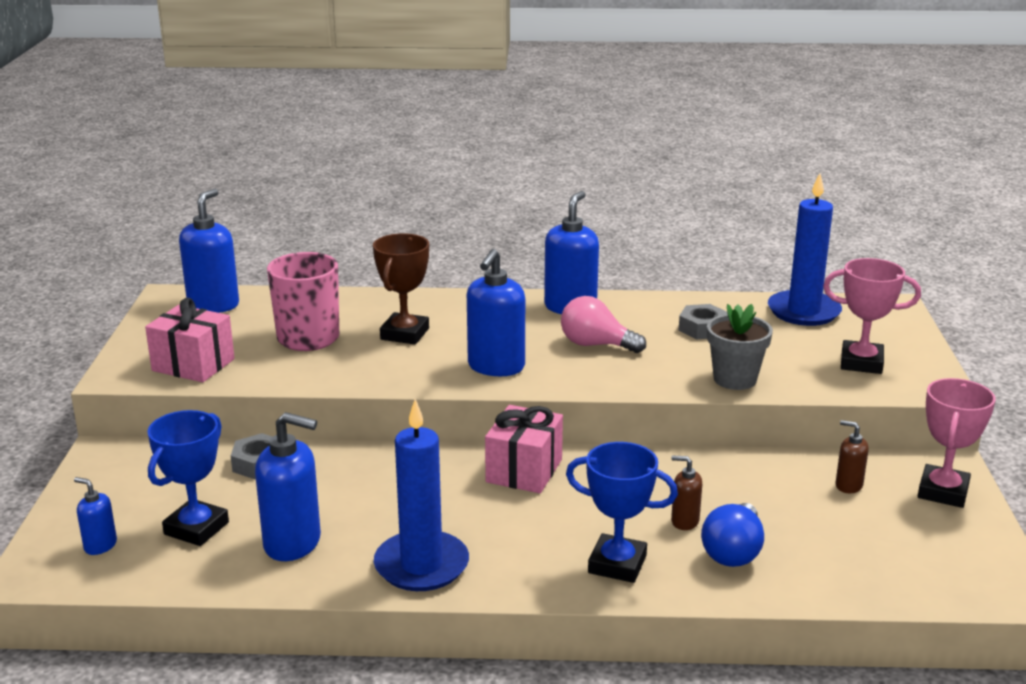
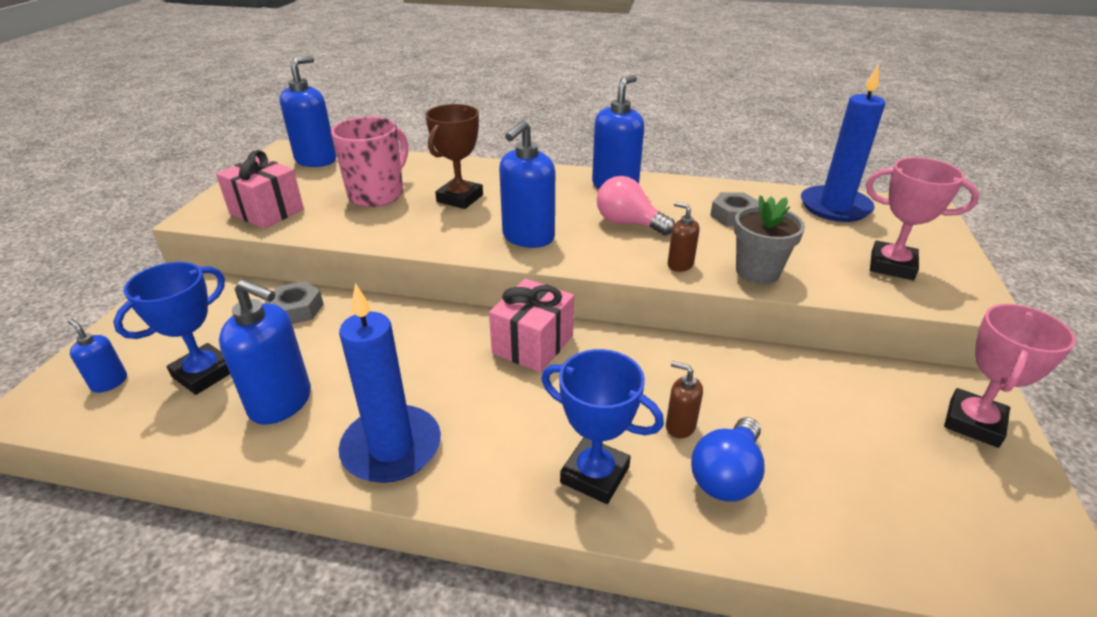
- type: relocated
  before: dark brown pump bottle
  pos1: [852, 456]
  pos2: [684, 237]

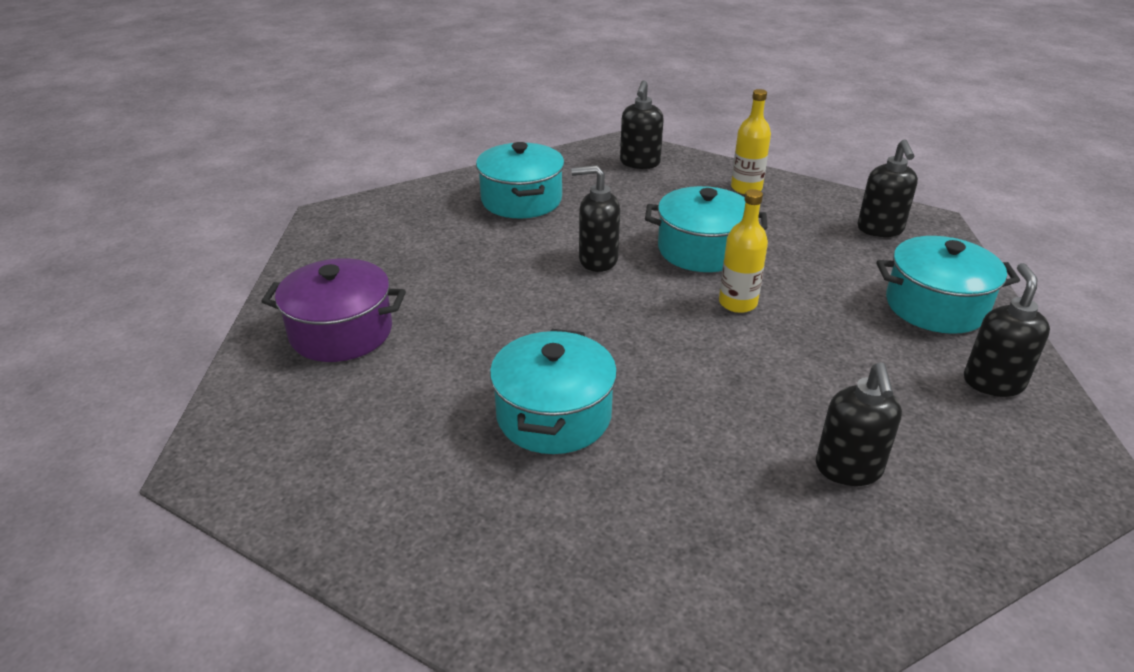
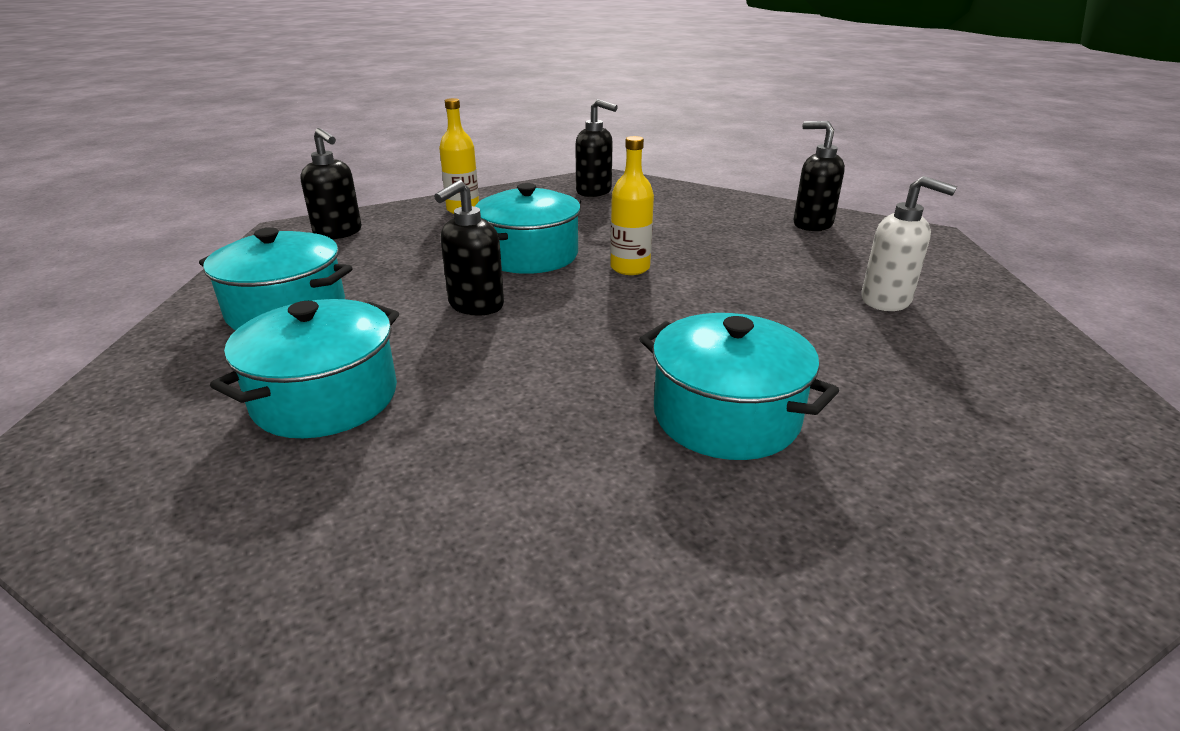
- type: relocated
  before: turquoise pot
  pos1: [948, 285]
  pos2: [304, 368]
- type: missing
  before: royal purple pot
  pos1: [333, 310]
- type: colour
  before: ebony pump bottle
  after: snow-white pump bottle
  pos1: [859, 424]
  pos2: [909, 243]

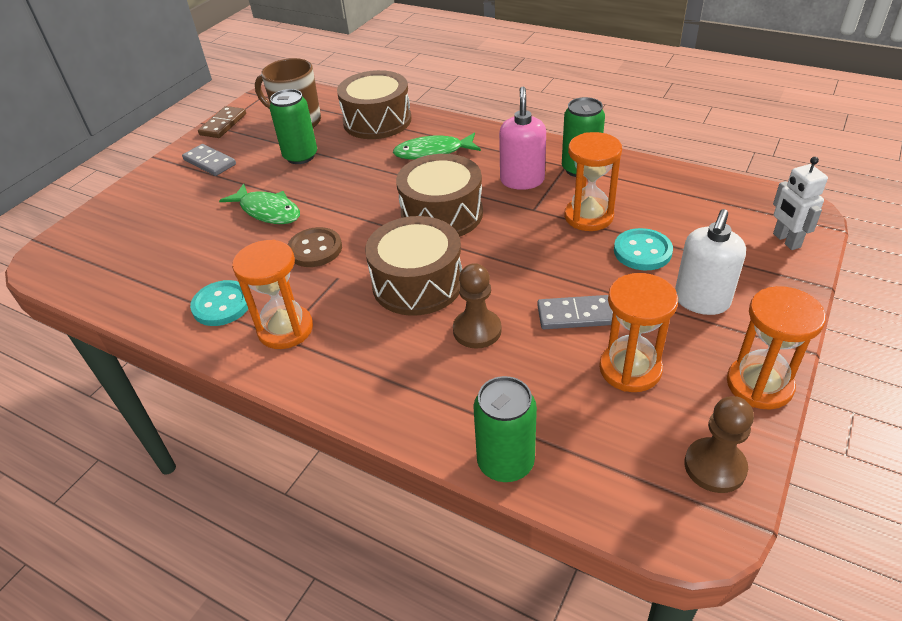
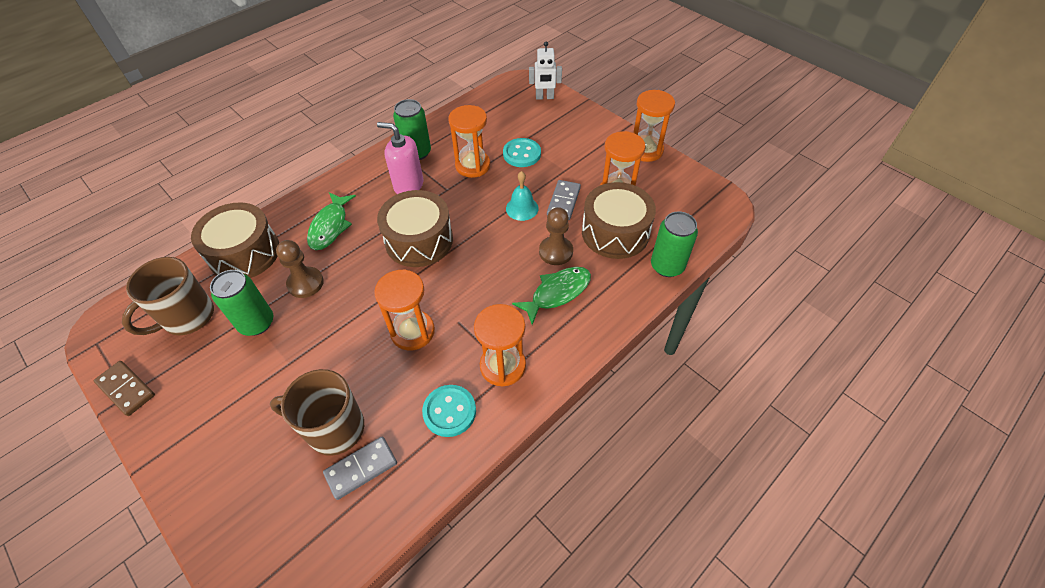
- type: relocated
  before: grey domino
  pos1: [209, 160]
  pos2: [360, 468]
- type: relocated
  before: emerald fish figure
  pos1: [259, 204]
  pos2: [551, 296]
- type: missing
  before: snow-white pump bottle
  pos1: [710, 262]
- type: relocated
  before: dark brown snare drum
  pos1: [413, 266]
  pos2: [619, 220]
- type: exchanged
  before: dark brown sewing button
  after: orange sandglass
  pos1: [314, 247]
  pos2: [404, 309]
- type: relocated
  before: dark brown chess pawn
  pos1: [719, 444]
  pos2: [300, 269]
- type: appeared
  after: turquoise school bell
  pos2: [522, 196]
- type: appeared
  after: dark brown mug
  pos2: [317, 412]

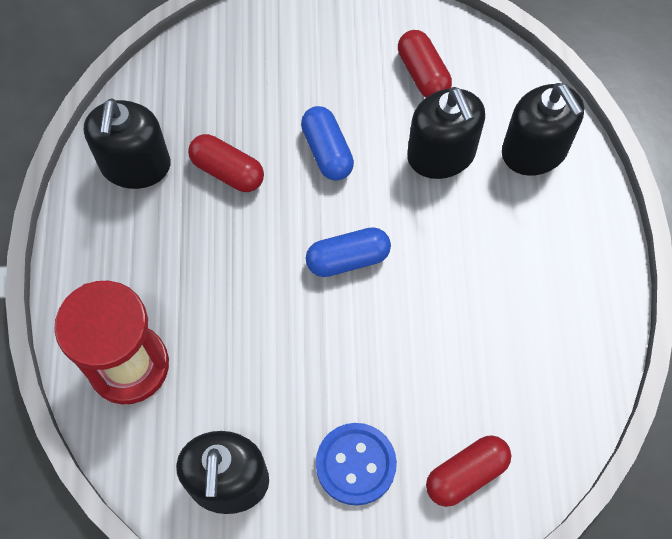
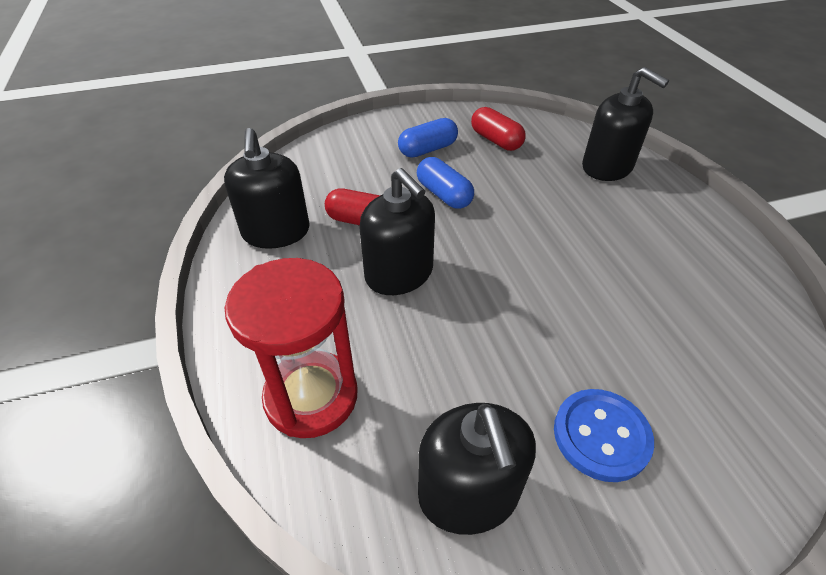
- type: relocated
  before: ebony pump bottle
  pos1: [446, 133]
  pos2: [397, 231]
- type: relocated
  before: cobalt pill shape
  pos1: [348, 252]
  pos2: [428, 138]
- type: missing
  before: crimson pill shape
  pos1: [468, 471]

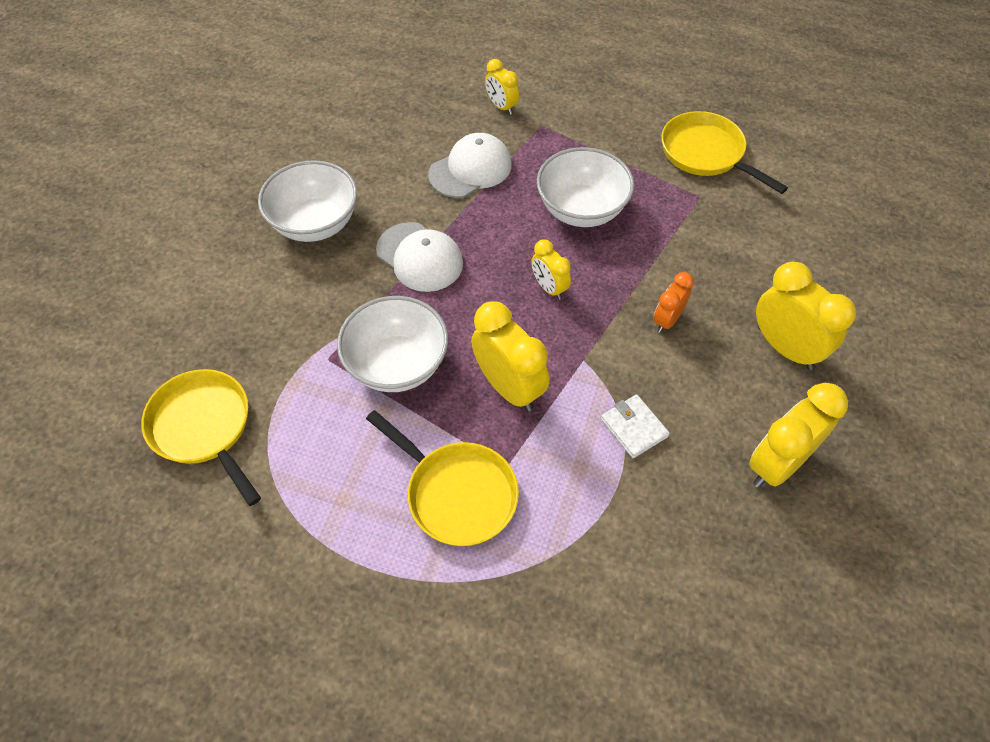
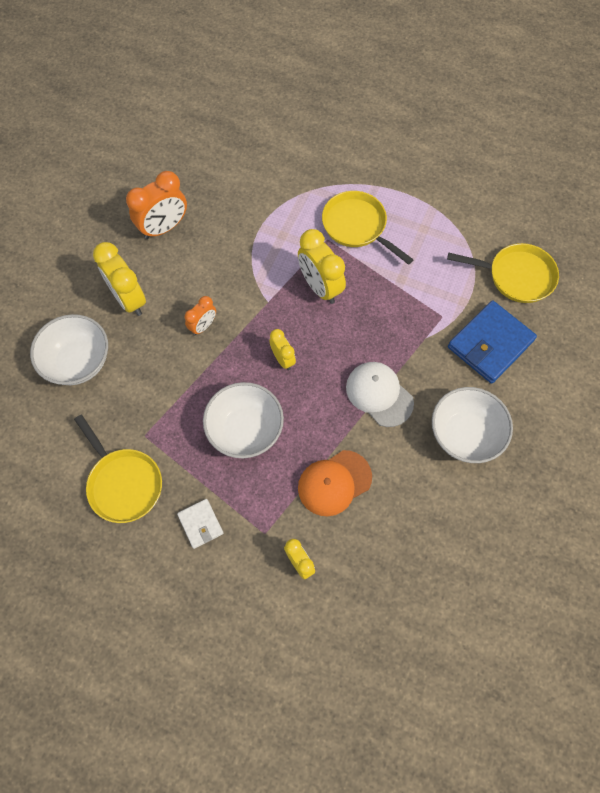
- type: colour
  before: snow-white peaked cap
  after: orange peaked cap
  pos1: [470, 165]
  pos2: [335, 483]
- type: relocated
  before: snow-white serving bowl
  pos1: [392, 344]
  pos2: [69, 349]
- type: spun
  before: golden pan
  pos1: [201, 437]
  pos2: [503, 273]
  turn: -45
- type: colour
  before: golden clock
  after: orange clock
  pos1: [798, 435]
  pos2: [156, 205]
- type: relocated
  before: snow-white card wallet
  pos1: [635, 426]
  pos2: [200, 524]
- type: appeared
  after: cobalt card wallet
  pos2: [492, 342]

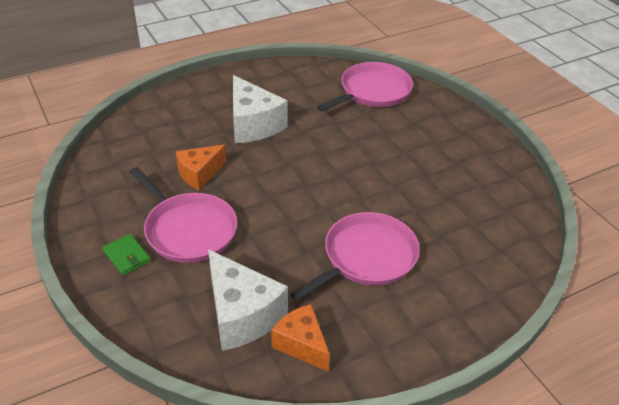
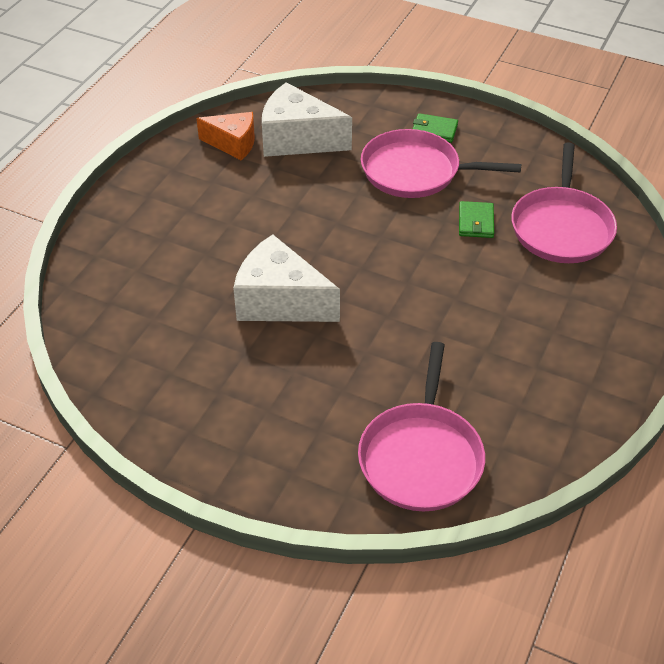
- type: relocated
  before: snow-white piece of cheese
  pos1: [260, 109]
  pos2: [286, 278]
- type: exchanged
  before: orange piece of cheese
  after: emerald card wallet
  pos1: [201, 167]
  pos2: [476, 219]
- type: relocated
  before: rosy pan
  pos1: [355, 256]
  pos2: [564, 203]

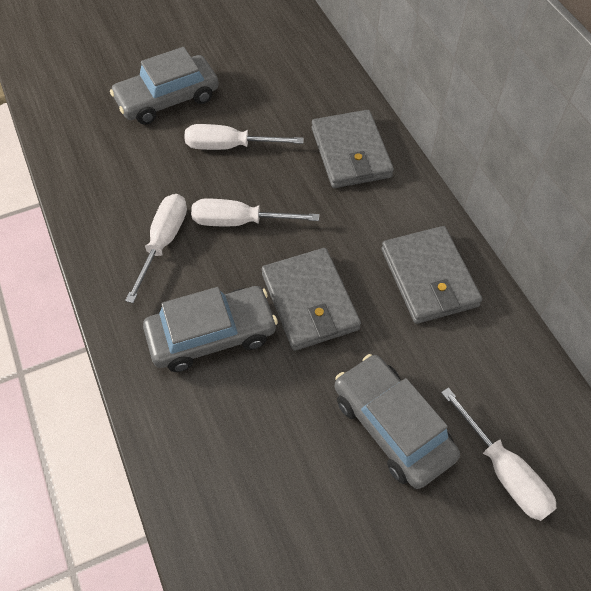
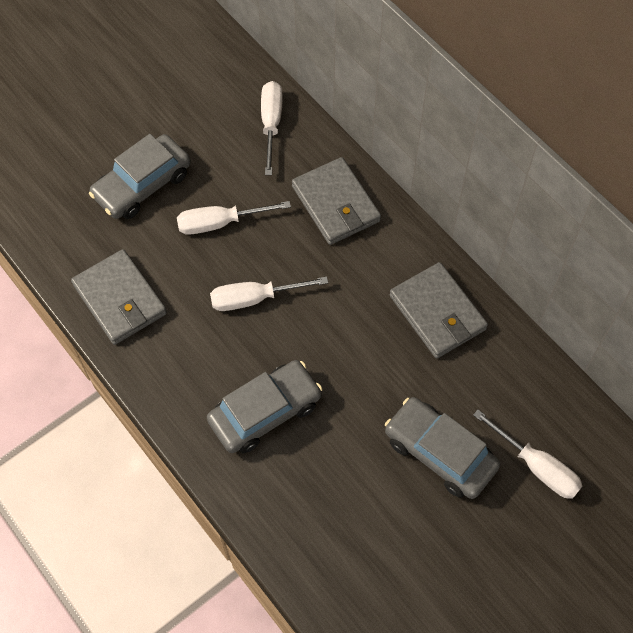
- type: relocated
  before: snow-white screwdriver
  pos1: [156, 248]
  pos2: [272, 128]
- type: relocated
  before: grey card wallet
  pos1: [311, 299]
  pos2: [119, 297]

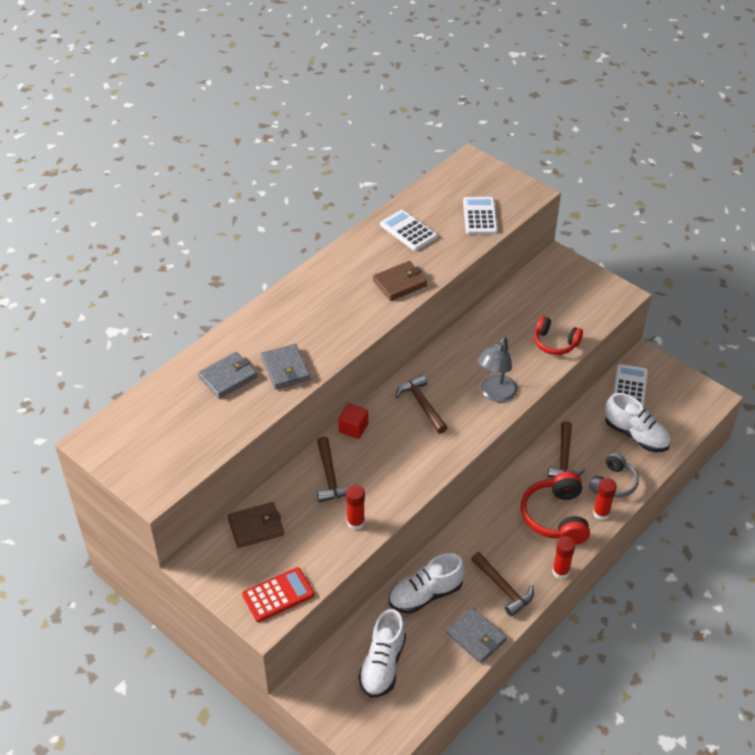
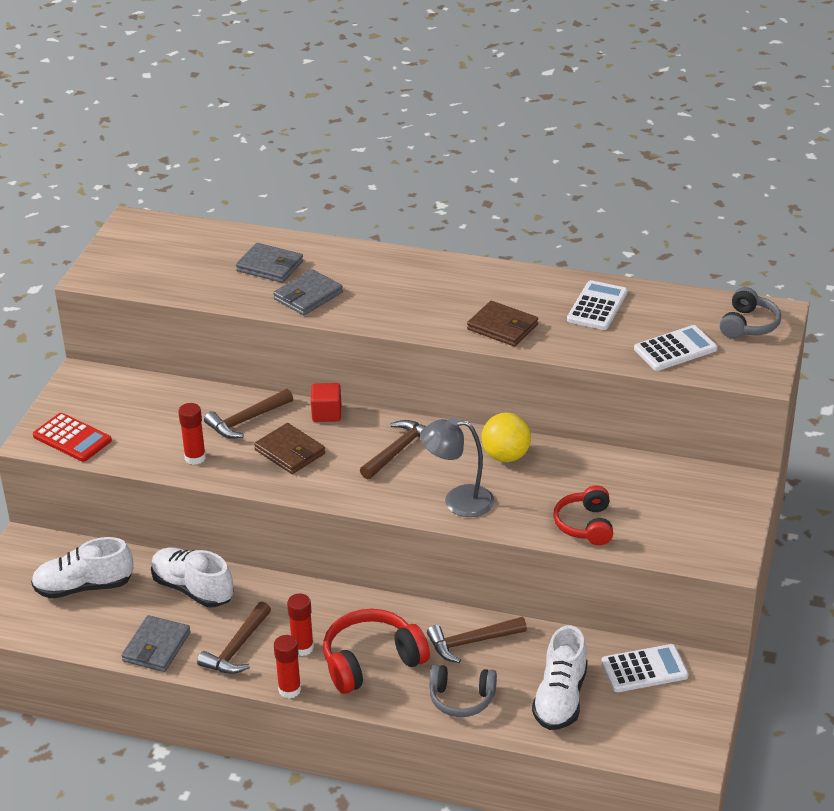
- type: relocated
  before: crimson stick of glue
  pos1: [605, 499]
  pos2: [300, 624]
- type: relocated
  before: dark brown card wallet
  pos1: [256, 525]
  pos2: [289, 448]
- type: appeared
  after: grey headphones
  pos2: [750, 313]
- type: appeared
  after: golden sphere
  pos2: [506, 437]

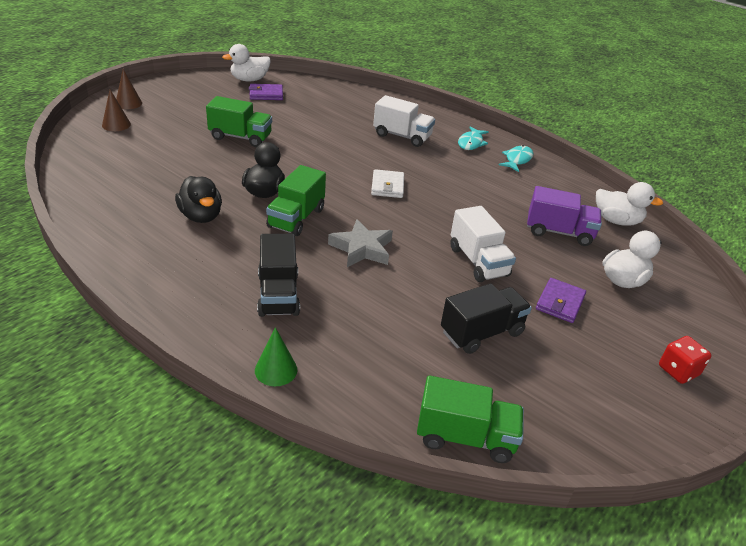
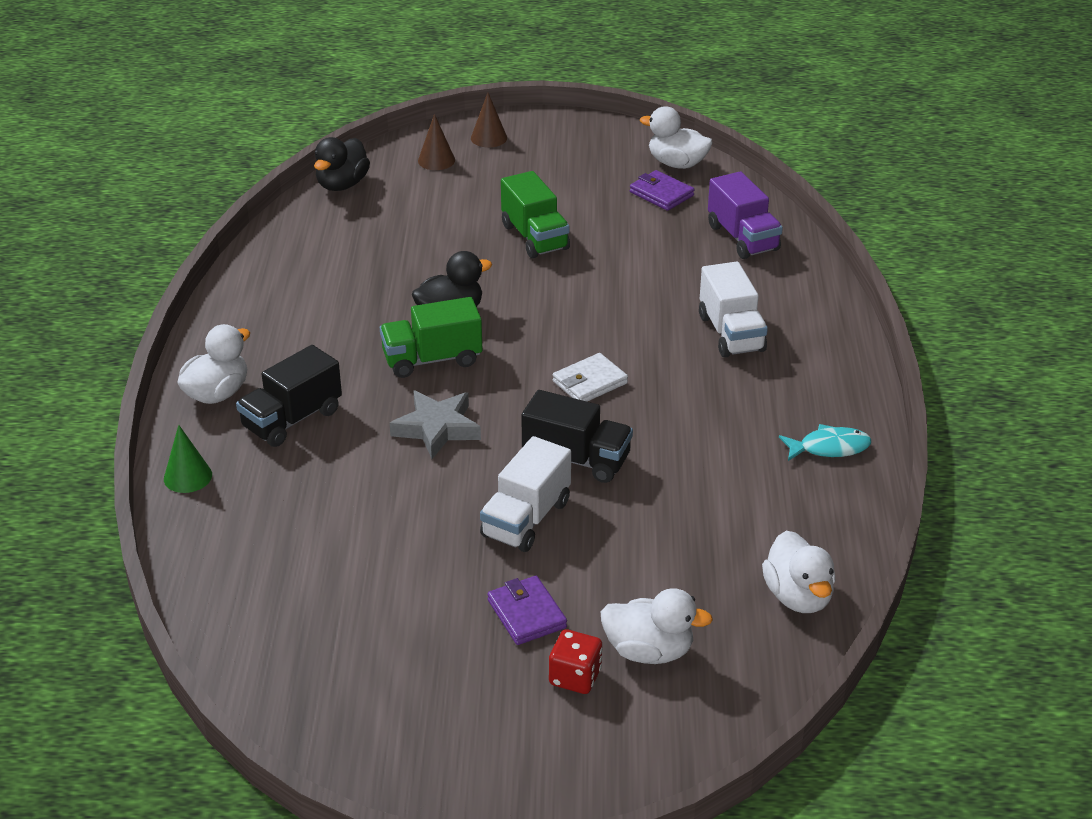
- type: missing
  before: turquoise fish figure
  pos1: [473, 138]
- type: relocated
  before: ebony rubber duck
  pos1: [198, 199]
  pos2: [342, 164]
- type: relocated
  before: royal purple lorry
  pos1: [564, 216]
  pos2: [745, 215]
- type: spun
  before: royal purple card wallet
  pos1: [561, 300]
  pos2: [527, 610]
  turn: 75
- type: relocated
  before: ebony lorry
  pos1: [486, 318]
  pos2: [577, 436]
- type: relocated
  before: crimson game die
  pos1: [685, 360]
  pos2: [575, 661]
- type: missing
  before: emerald lorry
  pos1: [470, 419]
- type: appeared
  after: snow-white rubber duck
  pos2: [213, 364]

